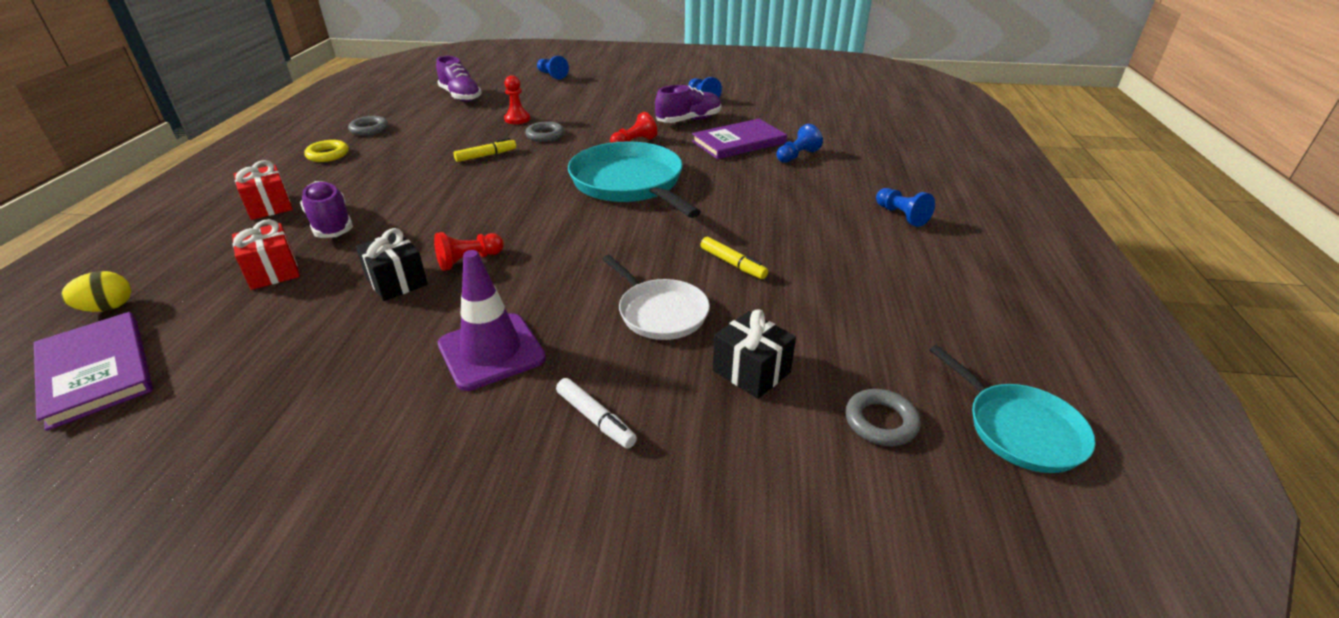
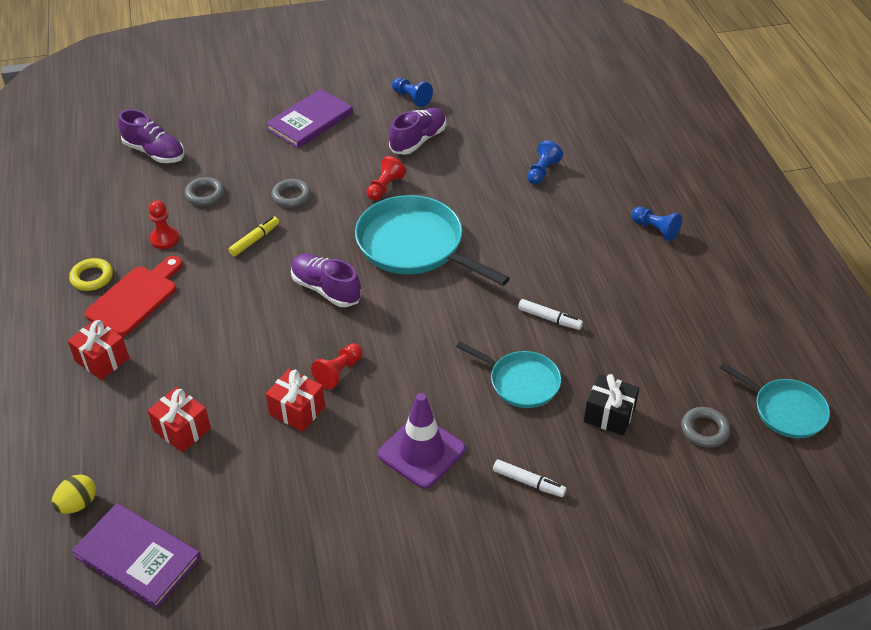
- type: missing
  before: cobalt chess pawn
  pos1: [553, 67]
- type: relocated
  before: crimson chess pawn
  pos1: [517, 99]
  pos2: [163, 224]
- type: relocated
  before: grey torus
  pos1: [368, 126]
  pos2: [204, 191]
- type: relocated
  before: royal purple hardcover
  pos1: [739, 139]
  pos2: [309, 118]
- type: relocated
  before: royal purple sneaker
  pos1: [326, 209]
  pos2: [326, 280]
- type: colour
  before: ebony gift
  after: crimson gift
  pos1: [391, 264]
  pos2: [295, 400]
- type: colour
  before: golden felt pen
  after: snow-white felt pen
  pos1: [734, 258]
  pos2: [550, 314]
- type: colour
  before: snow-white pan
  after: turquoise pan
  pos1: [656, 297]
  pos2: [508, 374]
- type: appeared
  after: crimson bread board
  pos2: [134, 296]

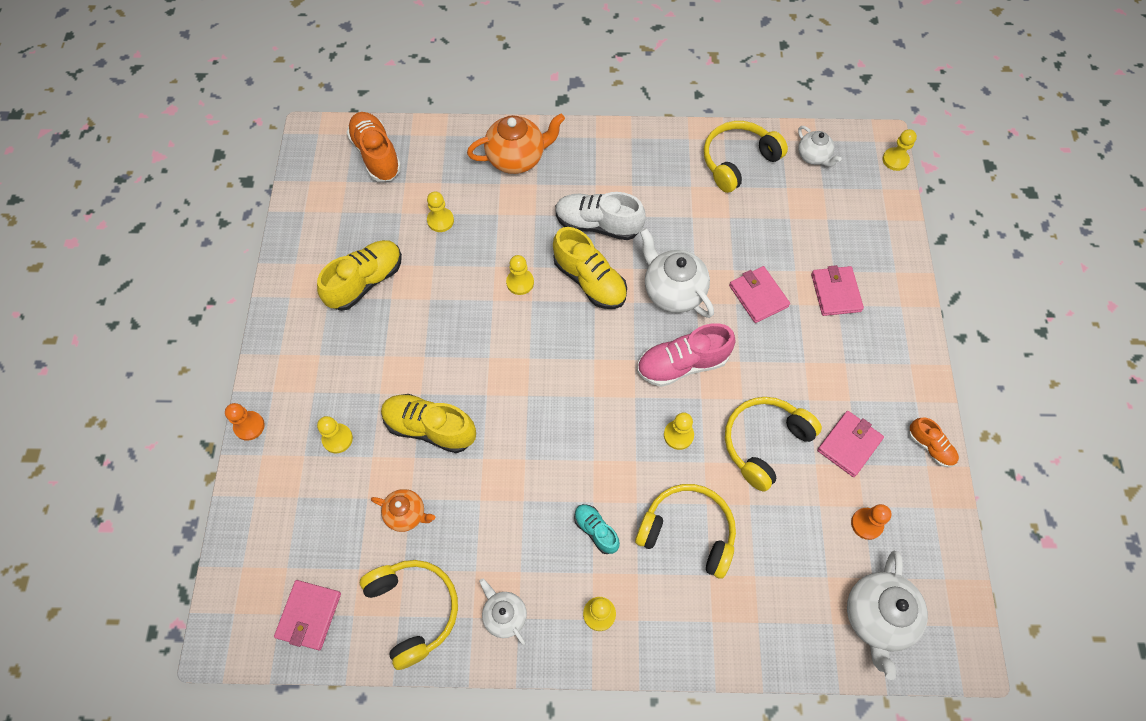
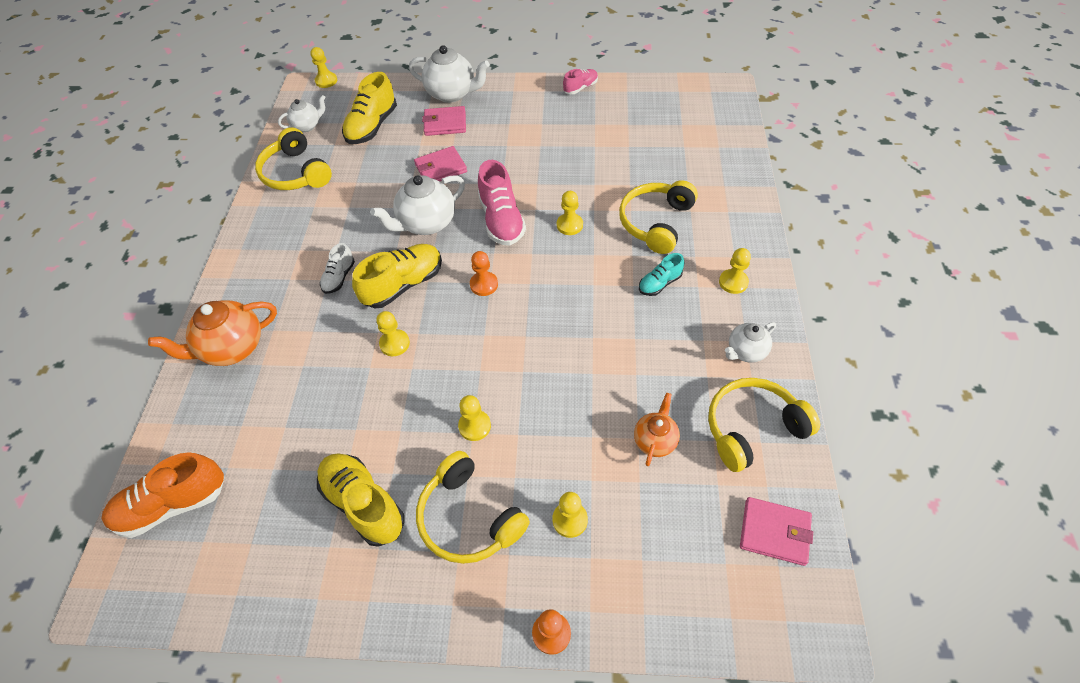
- type: spun
  before: orange china teapot
  pos1: [516, 143]
  pos2: [212, 333]
  turn: -105
- type: relocated
  before: golden chess pawn
  pos1: [440, 212]
  pos2: [474, 418]
- type: size
  before: snow-white sneaker
  pos1: [600, 216]
  pos2: [337, 268]
  scale: 0.56
- type: relocated
  before: golden sneaker
  pos1: [428, 423]
  pos2: [369, 108]
- type: relocated
  before: golden headphones
  pos1: [773, 444]
  pos2: [473, 507]
- type: missing
  before: rosy card wallet
  pos1: [850, 444]
- type: colour
  before: orange sneaker
  after: rosy sneaker
  pos1: [934, 442]
  pos2: [580, 81]
- type: relocated
  before: orange chess pawn
  pos1: [871, 522]
  pos2: [484, 273]
- type: relocated
  before: snow-white china teapot
  pos1: [887, 615]
  pos2: [449, 74]

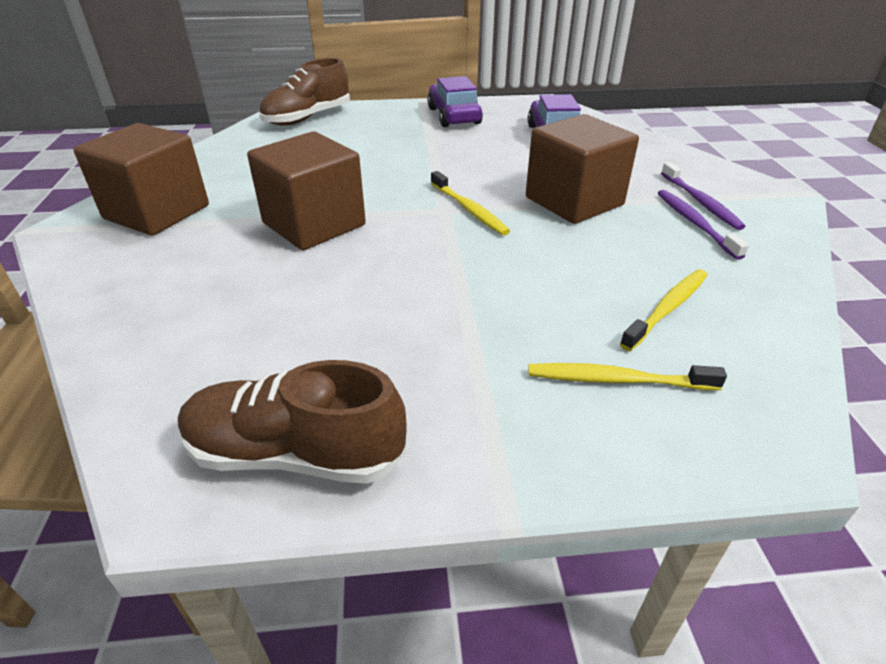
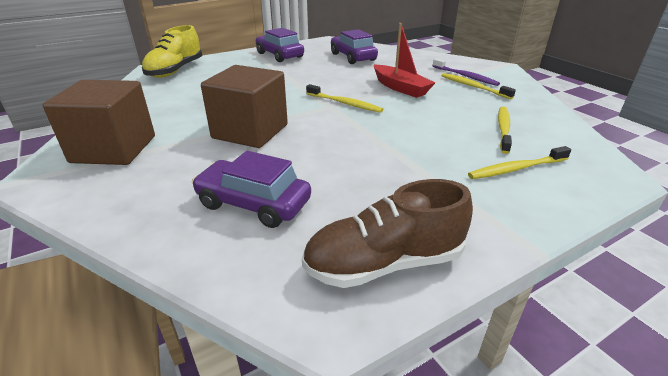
- type: colour
  before: dark brown sneaker
  after: golden sneaker
  pos1: [304, 92]
  pos2: [172, 51]
- type: exchanged
  before: dark brown solid cube
  after: crimson toy boat
  pos1: [582, 169]
  pos2: [404, 60]
- type: colour
  before: royal purple toothbrush
  after: golden toothbrush
  pos1: [703, 225]
  pos2: [478, 86]
- type: appeared
  after: royal purple automobile
  pos2: [251, 189]

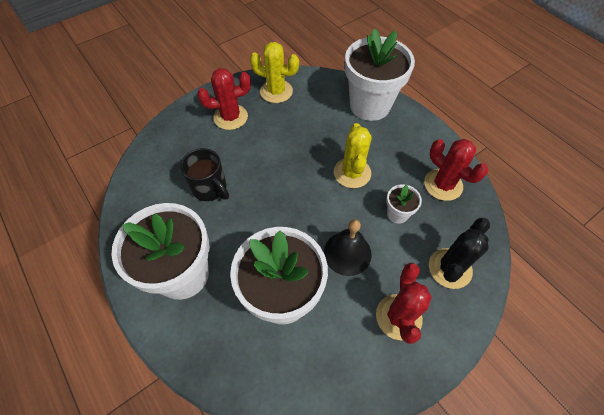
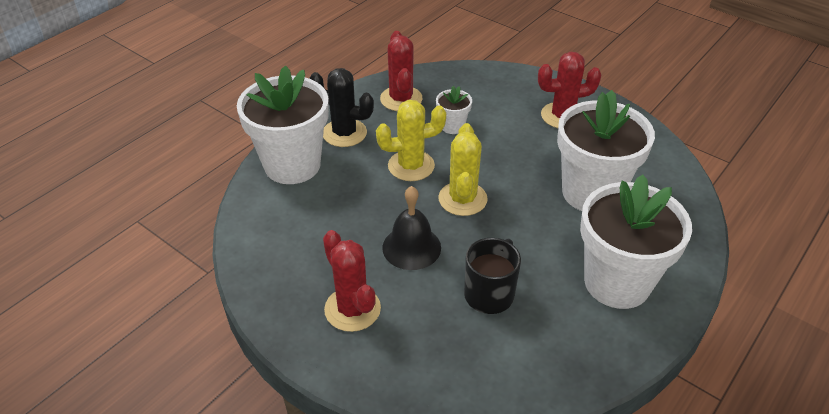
- type: relocated
  before: golden prickly plant
  pos1: [274, 72]
  pos2: [463, 169]
- type: spun
  before: crimson prickly plant
  pos1: [456, 170]
  pos2: [401, 71]
  turn: -45
- type: relocated
  before: ebony prickly plant
  pos1: [459, 253]
  pos2: [341, 107]
- type: relocated
  before: ebony school bell
  pos1: [348, 247]
  pos2: [411, 228]

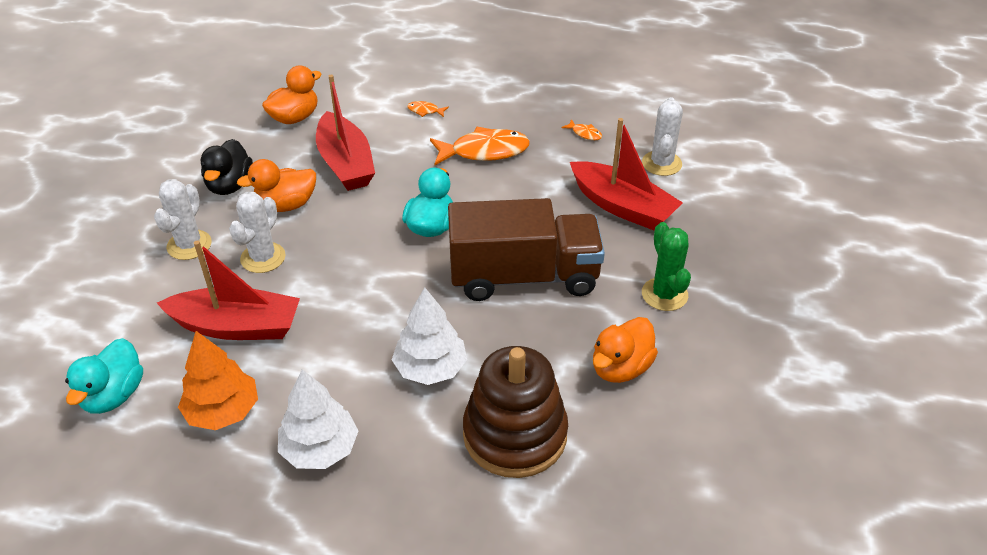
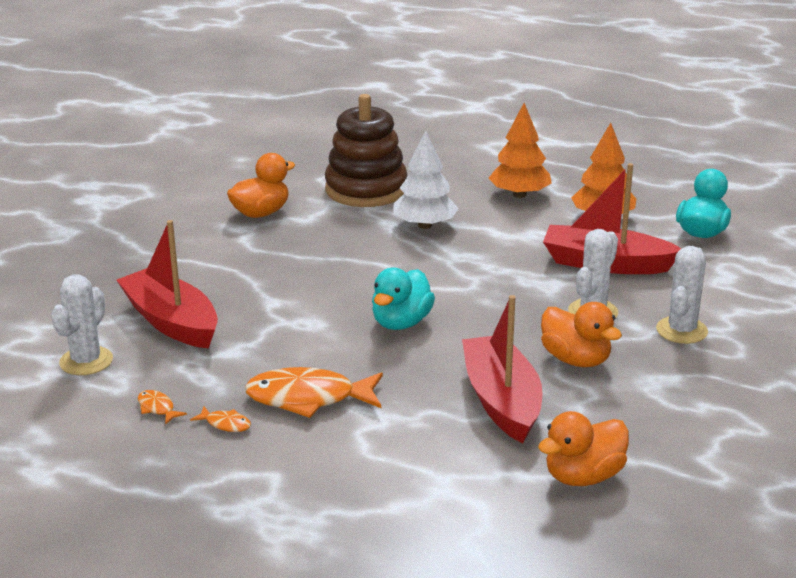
- type: relocated
  before: orange fish figure
  pos1: [428, 109]
  pos2: [220, 419]
- type: missing
  before: ebony rubber duck
  pos1: [226, 167]
- type: spun
  before: orange rubber duck
  pos1: [276, 185]
  pos2: [581, 334]
  turn: 60
- type: missing
  before: dark brown lorry
  pos1: [526, 249]
- type: missing
  before: emerald prickly plant
  pos1: [666, 266]
- type: colour
  before: snow-white fir tree
  after: orange fir tree
  pos1: [318, 419]
  pos2: [520, 150]

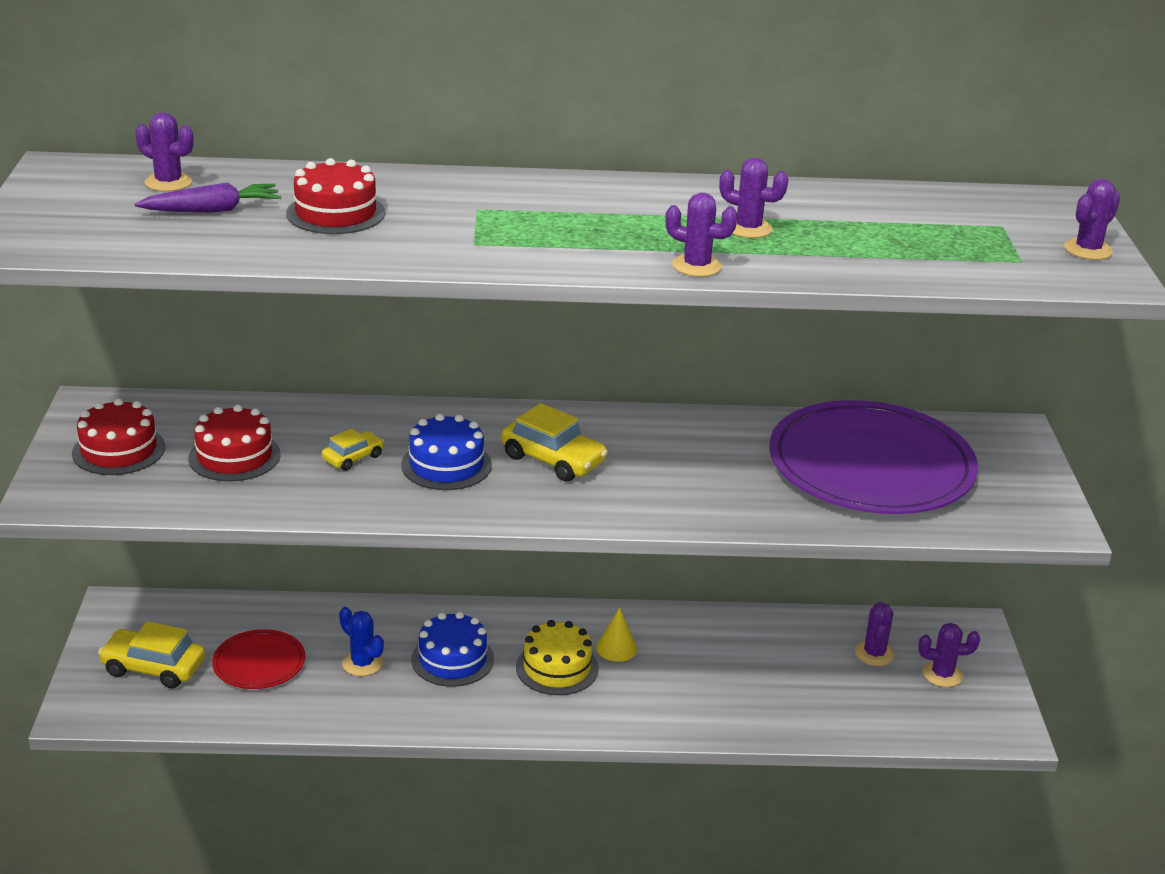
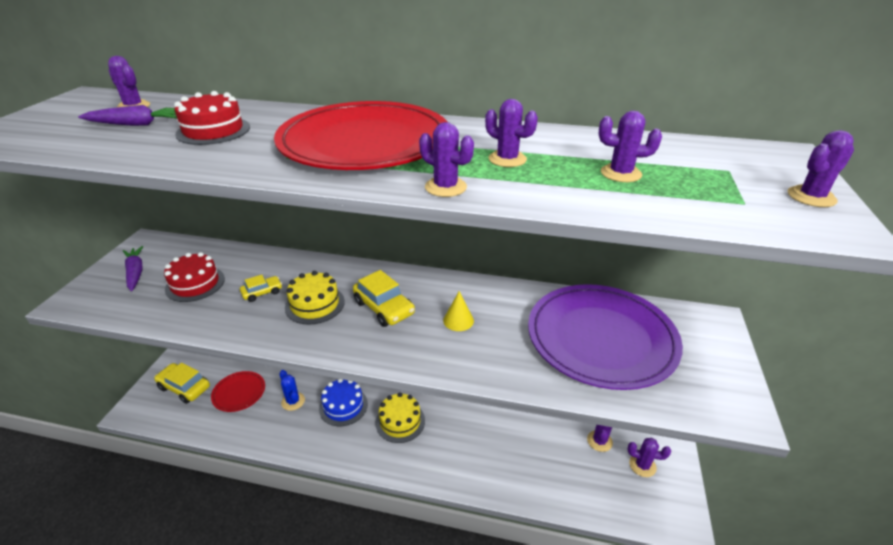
- type: exchanged
  before: crimson layer cake
  after: royal purple root vegetable
  pos1: [118, 436]
  pos2: [133, 268]
- type: colour
  before: cobalt layer cake
  after: golden layer cake
  pos1: [446, 452]
  pos2: [315, 297]
- type: relocated
  before: golden solid cone
  pos1: [616, 634]
  pos2: [458, 311]
- type: appeared
  after: crimson plate
  pos2: [361, 135]
- type: appeared
  after: royal purple prickly plant
  pos2: [630, 146]

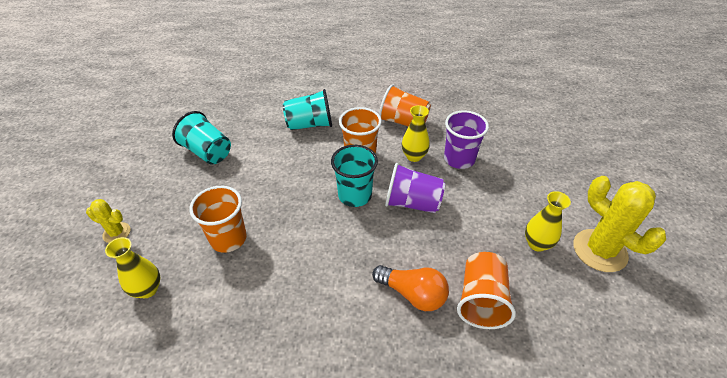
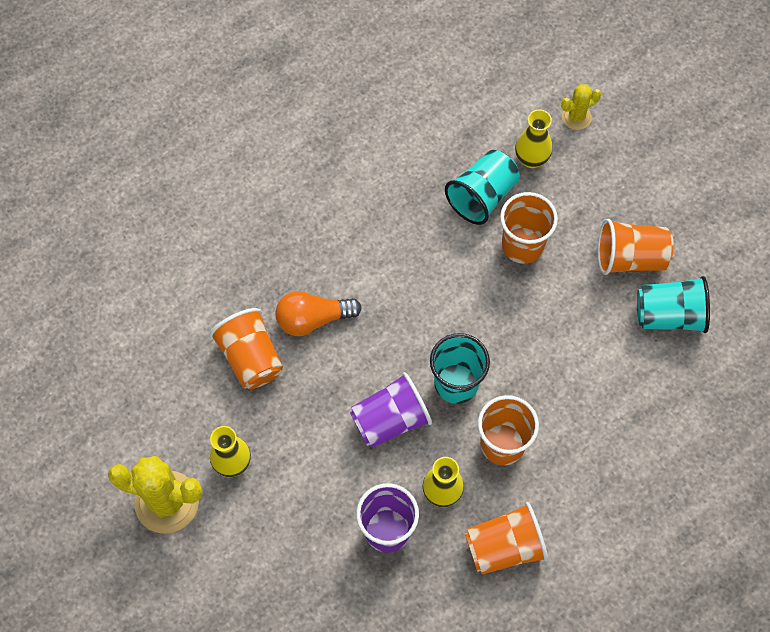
- type: relocated
  before: turquoise cup
  pos1: [307, 109]
  pos2: [482, 187]
- type: relocated
  before: golden prickly plant
  pos1: [108, 221]
  pos2: [581, 107]
- type: appeared
  after: orange cup
  pos2: [636, 247]

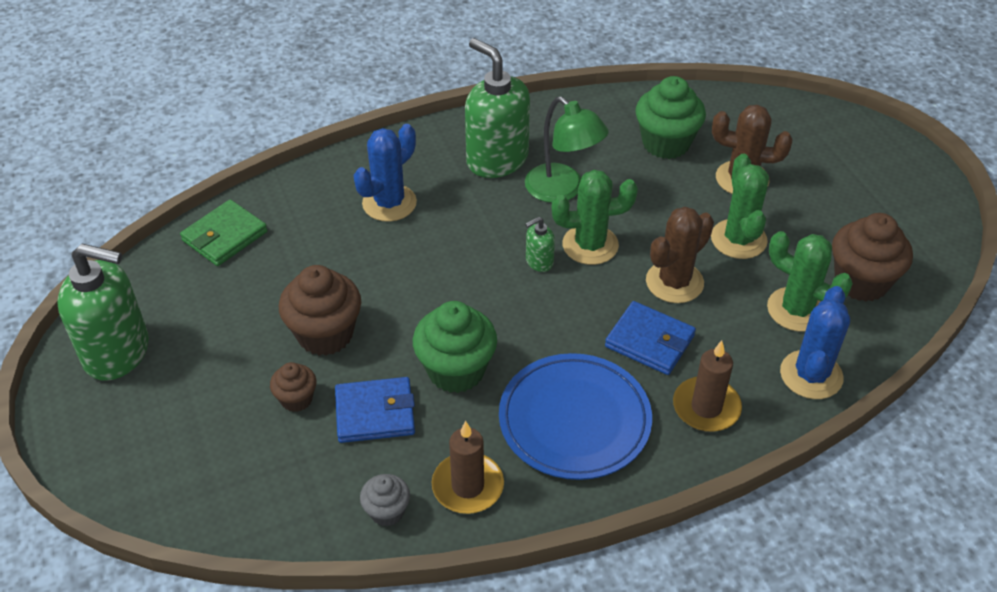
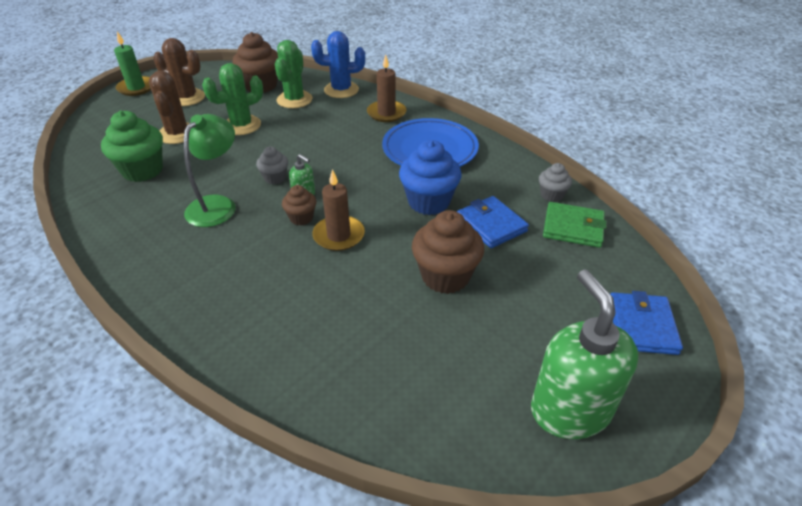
- type: missing
  before: emerald pump bottle
  pos1: [497, 108]
- type: missing
  before: cobalt prickly plant
  pos1: [385, 173]
- type: exchanged
  before: emerald prickly plant
  after: grey muffin
  pos1: [595, 217]
  pos2: [272, 165]
- type: relocated
  before: emerald card wallet
  pos1: [223, 232]
  pos2: [575, 225]
- type: relocated
  before: dark brown prickly plant
  pos1: [680, 255]
  pos2: [179, 72]
- type: colour
  before: emerald muffin
  after: cobalt muffin
  pos1: [455, 347]
  pos2: [430, 177]
- type: relocated
  before: cobalt card wallet
  pos1: [650, 338]
  pos2: [646, 323]
- type: relocated
  before: dark brown muffin
  pos1: [293, 387]
  pos2: [299, 205]
- type: relocated
  before: dark brown pillar candle
  pos1: [467, 467]
  pos2: [338, 210]
- type: appeared
  after: emerald pillar candle
  pos2: [132, 64]

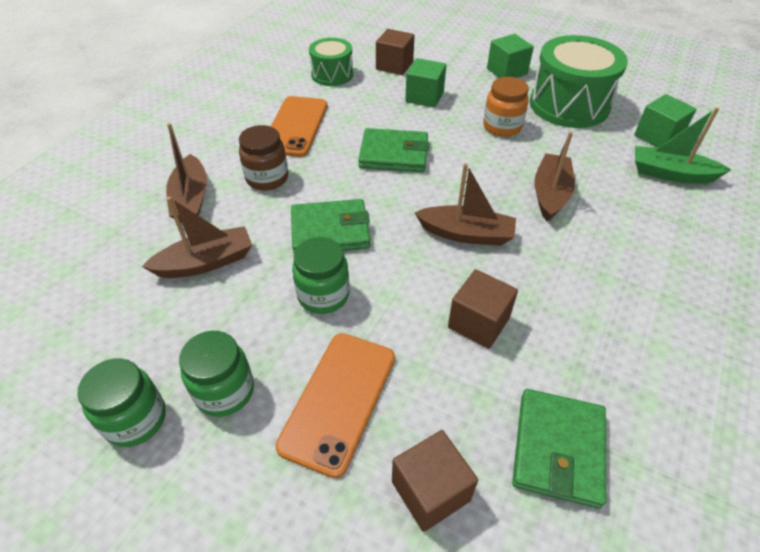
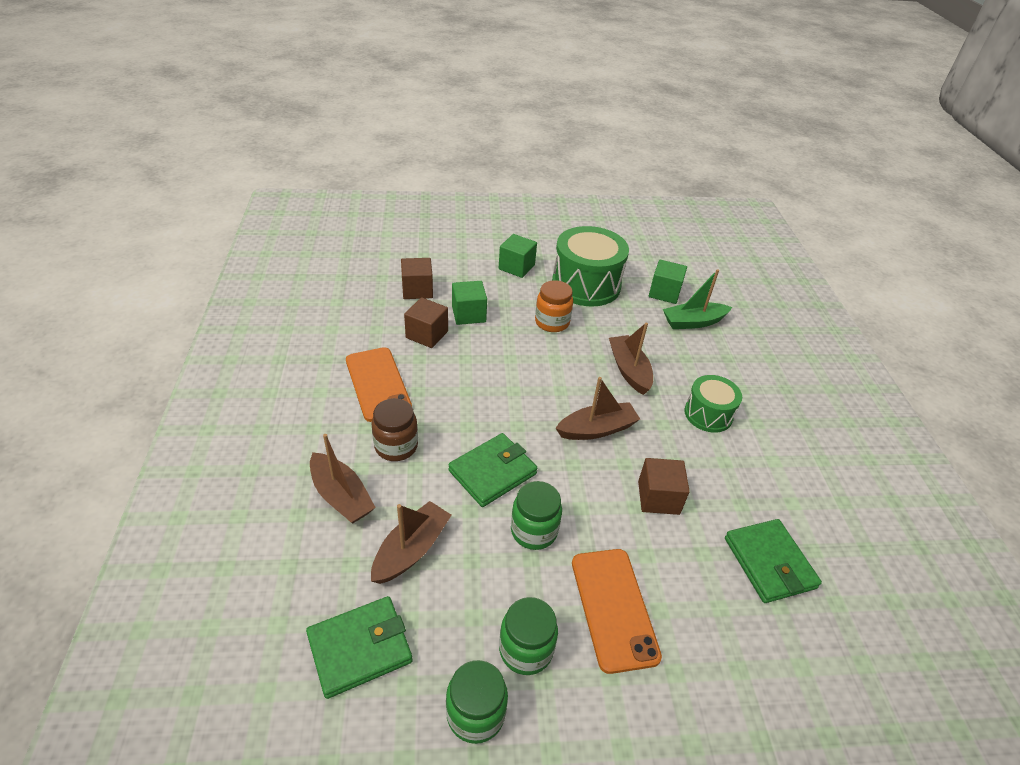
- type: relocated
  before: emerald snare drum
  pos1: [331, 62]
  pos2: [713, 403]
- type: relocated
  before: emerald card wallet
  pos1: [393, 150]
  pos2: [359, 647]
- type: relocated
  before: dark brown solid cube
  pos1: [435, 481]
  pos2: [426, 322]

